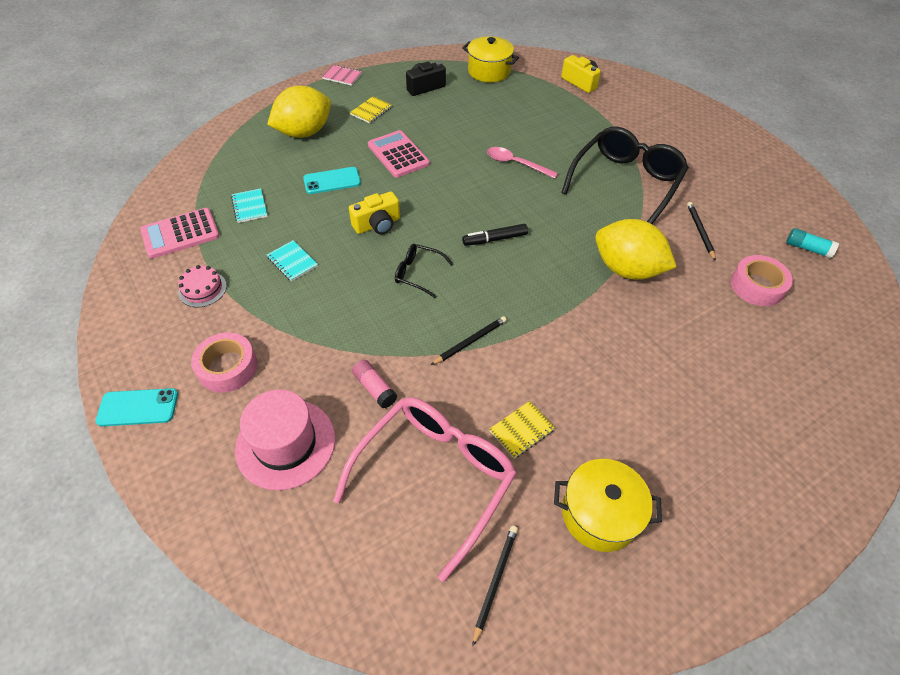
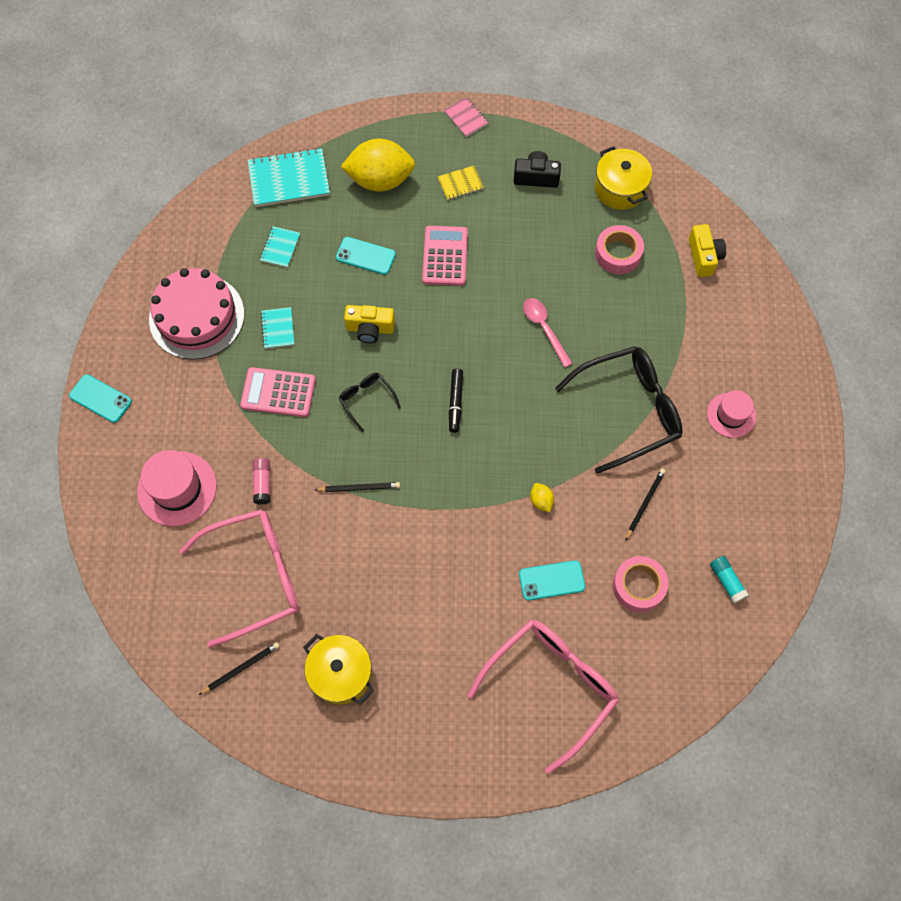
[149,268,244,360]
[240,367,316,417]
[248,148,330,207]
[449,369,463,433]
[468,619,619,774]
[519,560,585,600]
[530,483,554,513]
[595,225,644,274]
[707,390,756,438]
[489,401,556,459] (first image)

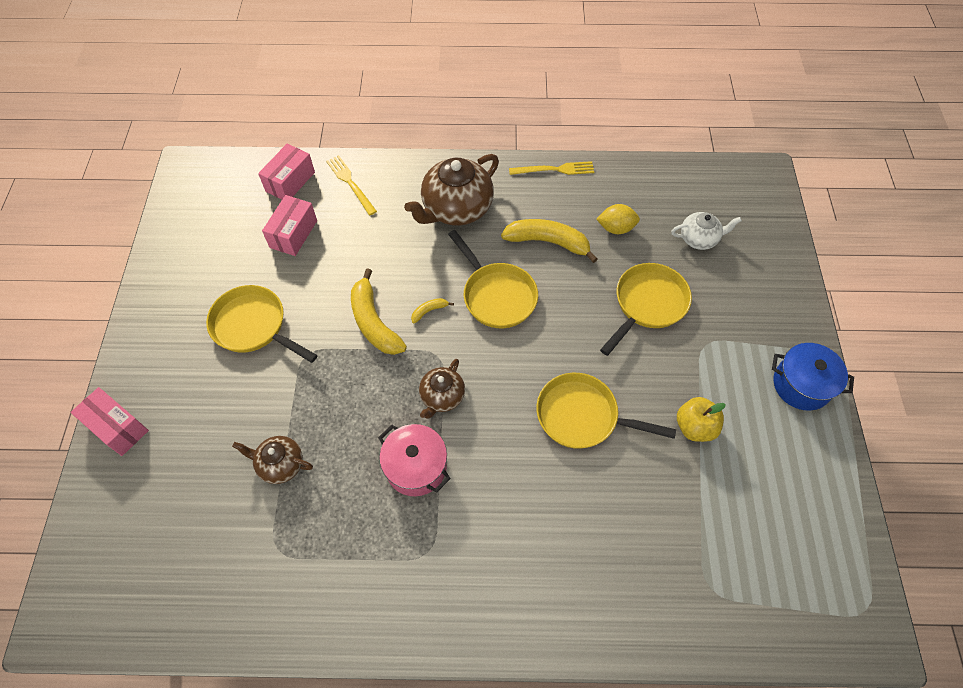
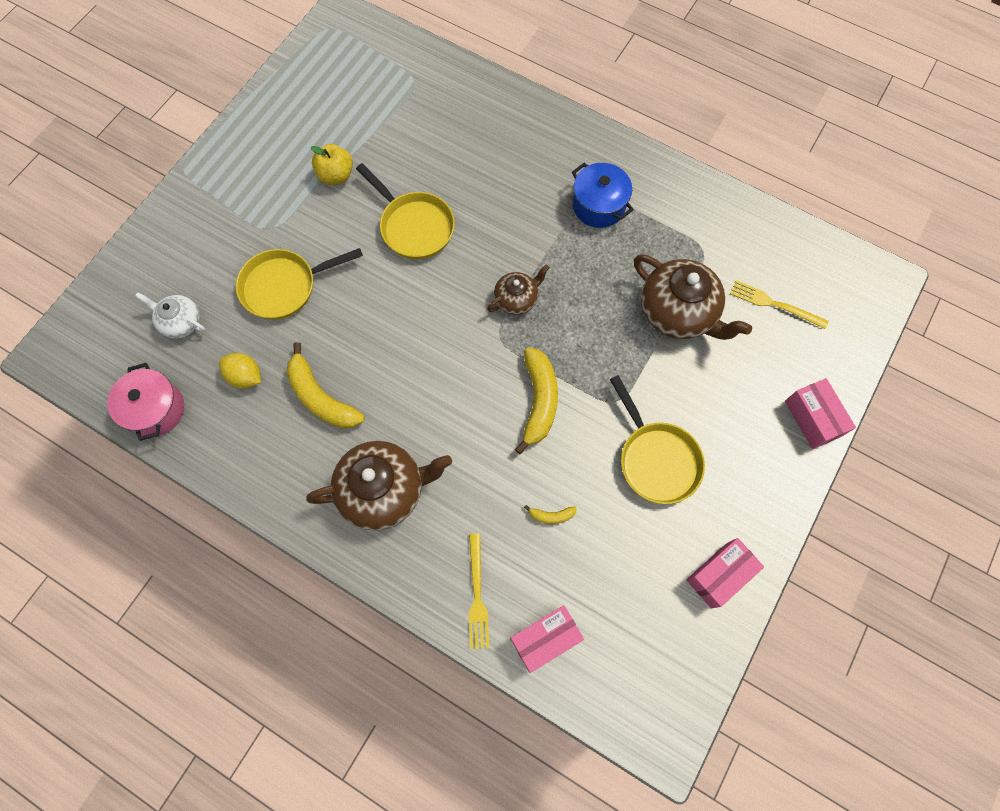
[107,363,184,441]
[524,505,577,524]
[572,163,634,228]
[634,254,752,340]
[686,538,764,609]
[730,280,828,329]
[448,230,538,328] (first image)

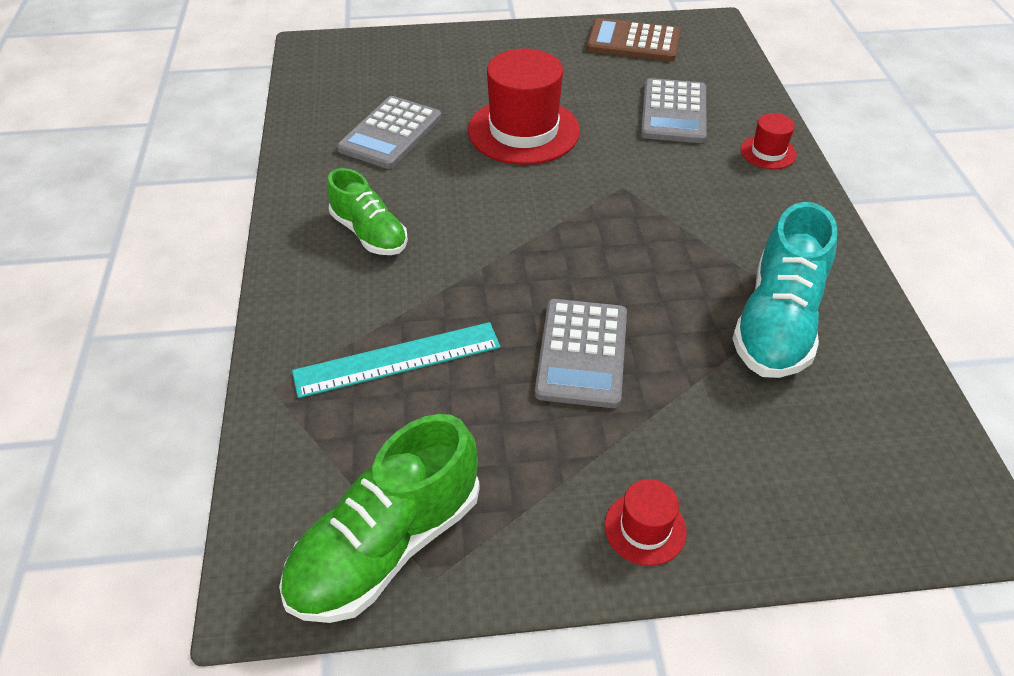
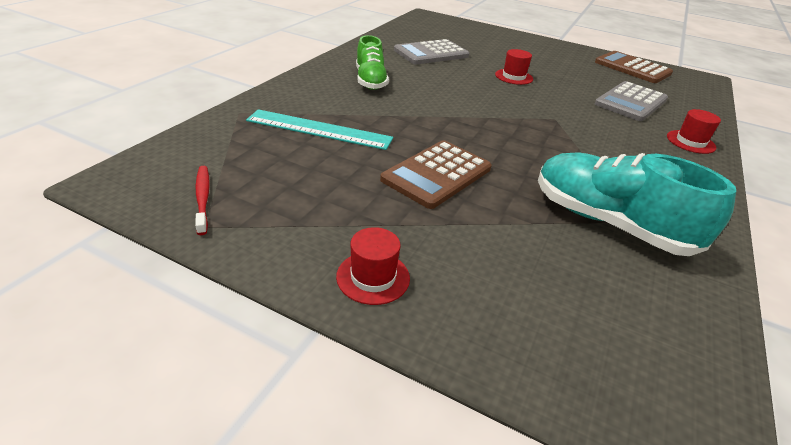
[195,166,210,235]
[380,140,492,209]
[495,49,533,85]
[538,152,736,256]

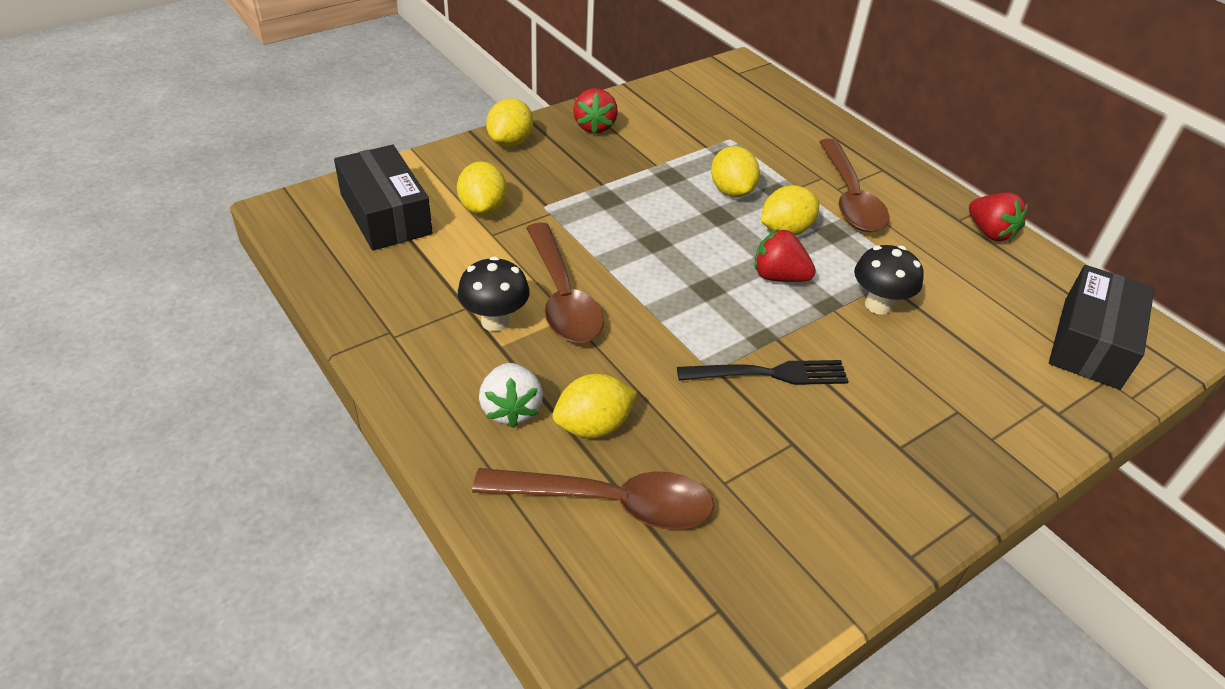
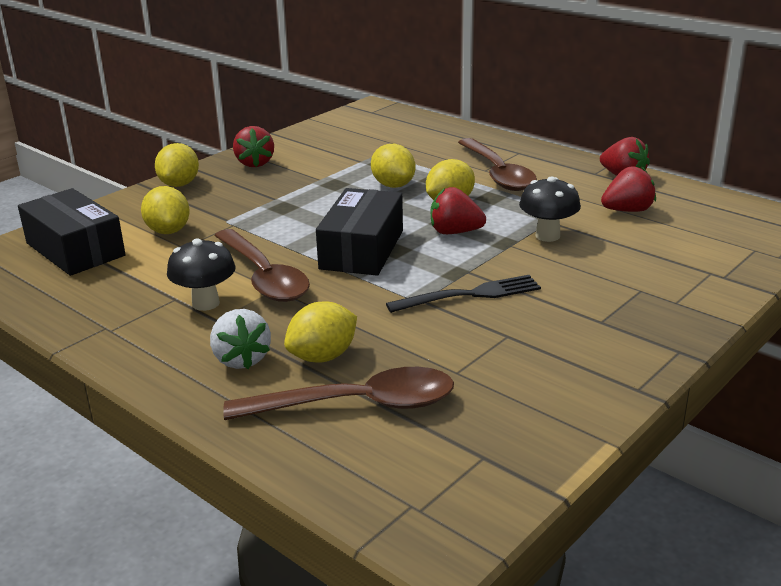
[316,188,403,275]
[601,166,656,212]

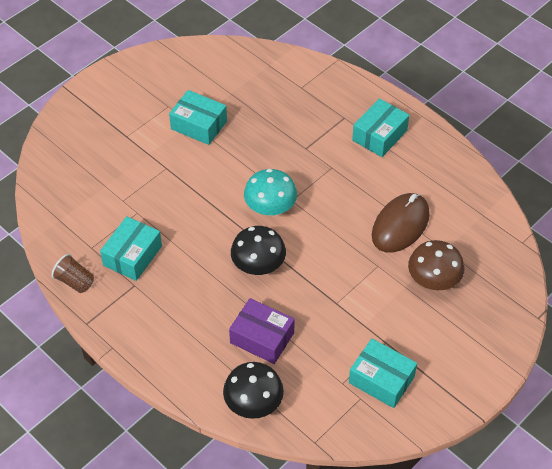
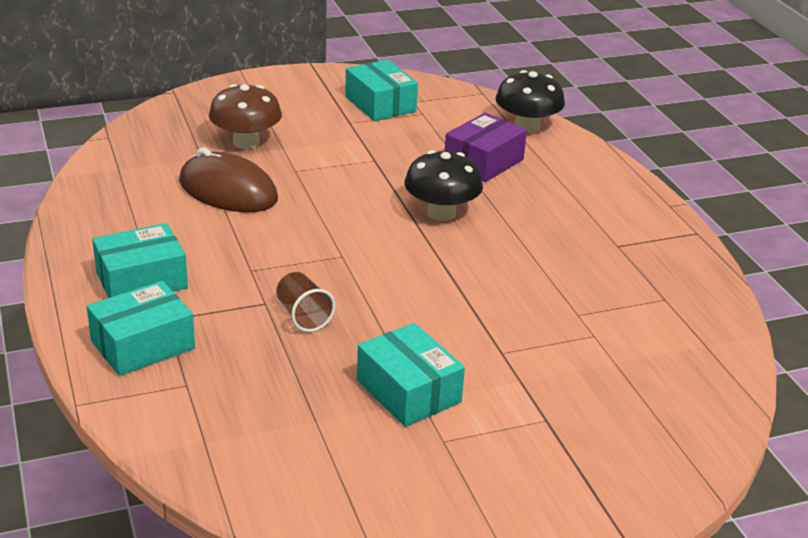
[87,281,195,376]
[179,147,278,212]
[276,272,336,332]
[445,113,527,182]
[244,169,297,216] (first image)

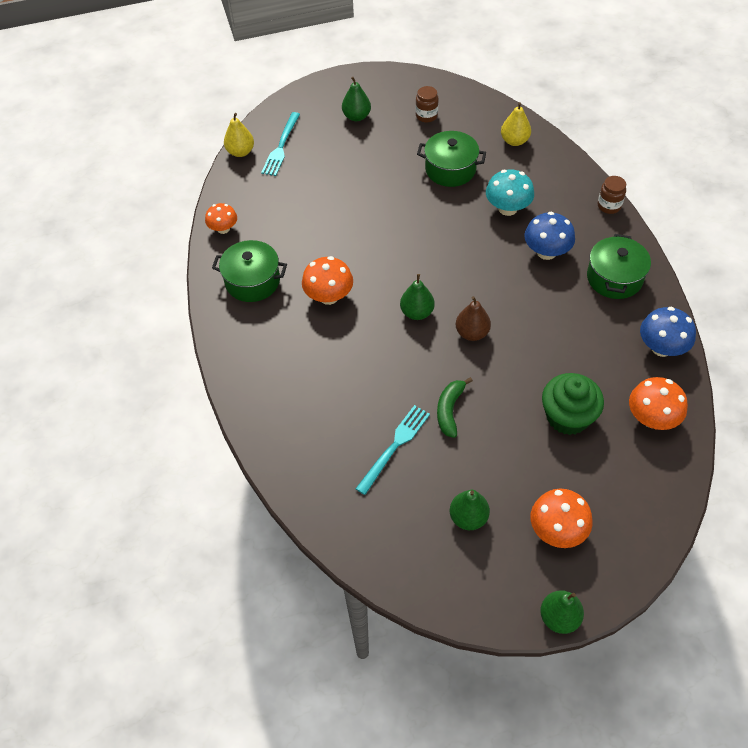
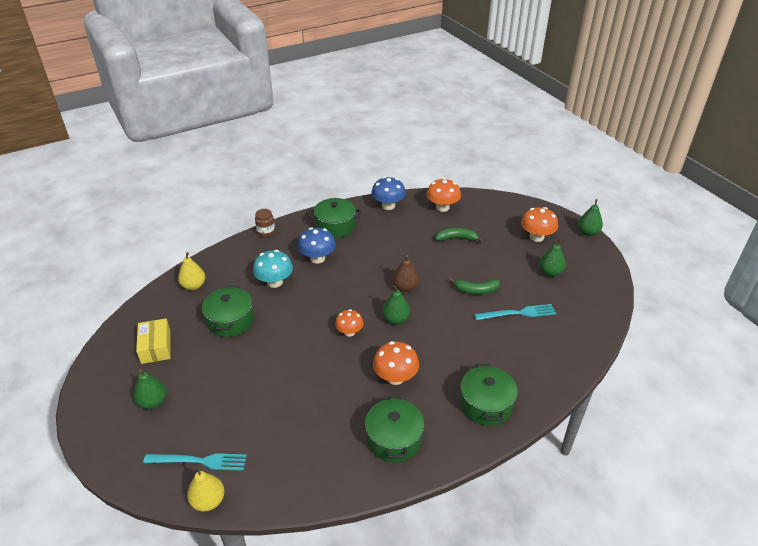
[136,319,171,364]
[335,309,364,337]
[435,228,483,242]
[460,364,518,426]
[474,304,556,320]

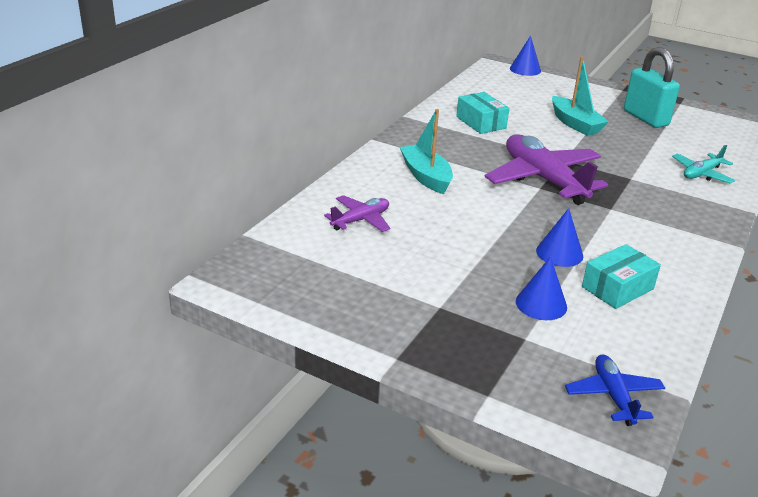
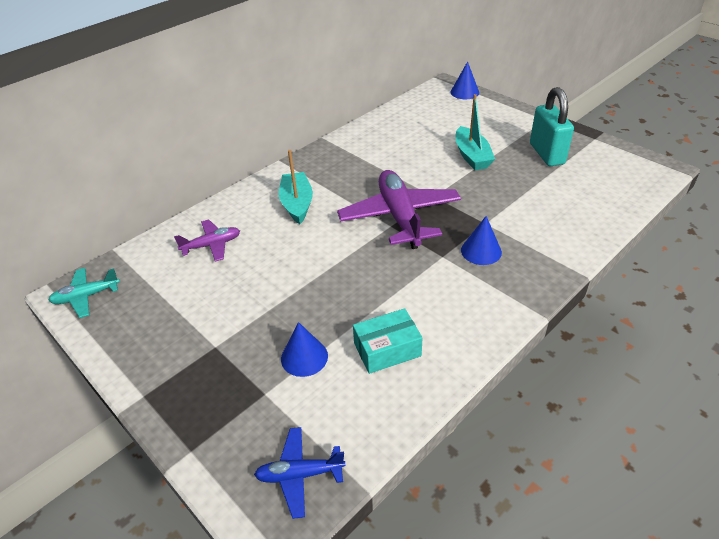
[48,268,120,318]
[254,427,346,519]
[461,216,502,265]
[456,92,509,134] (first image)

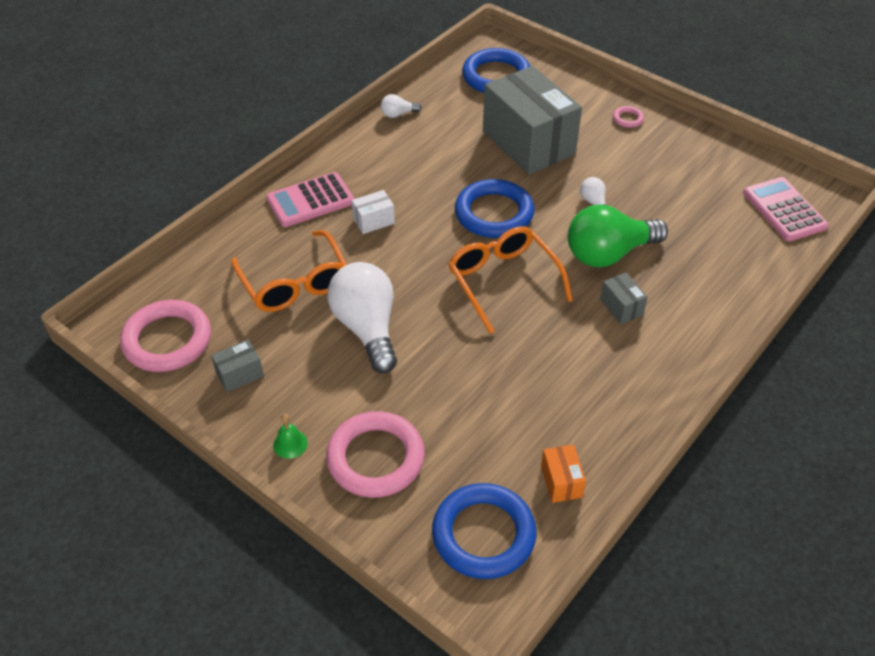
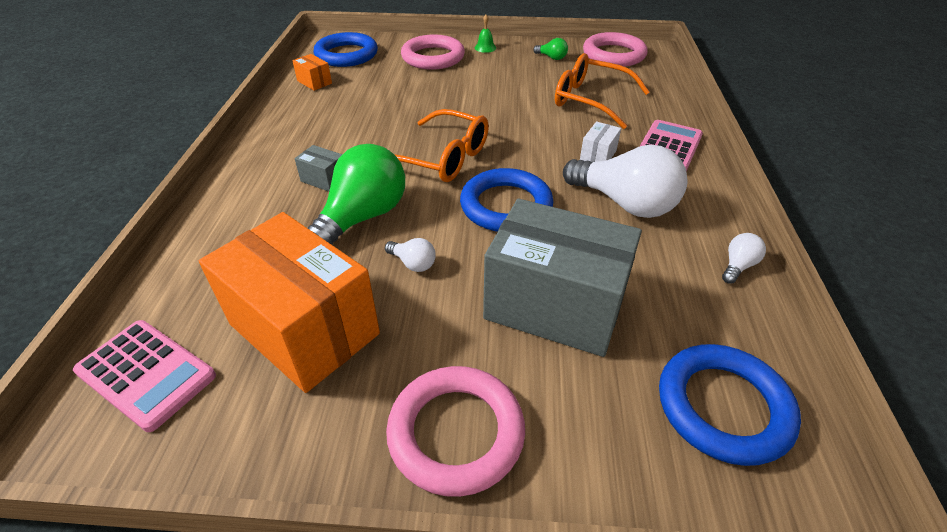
[199,212,380,393]
[386,366,525,497]
[533,38,568,60]
[563,145,687,218]

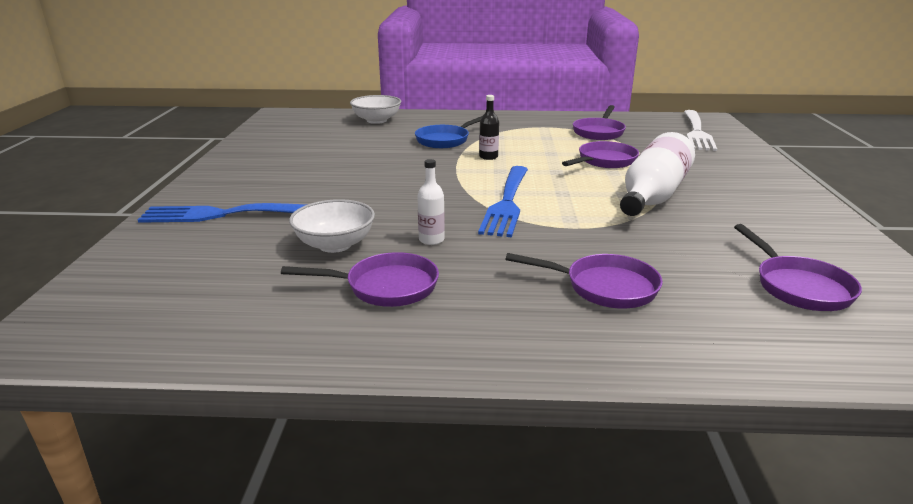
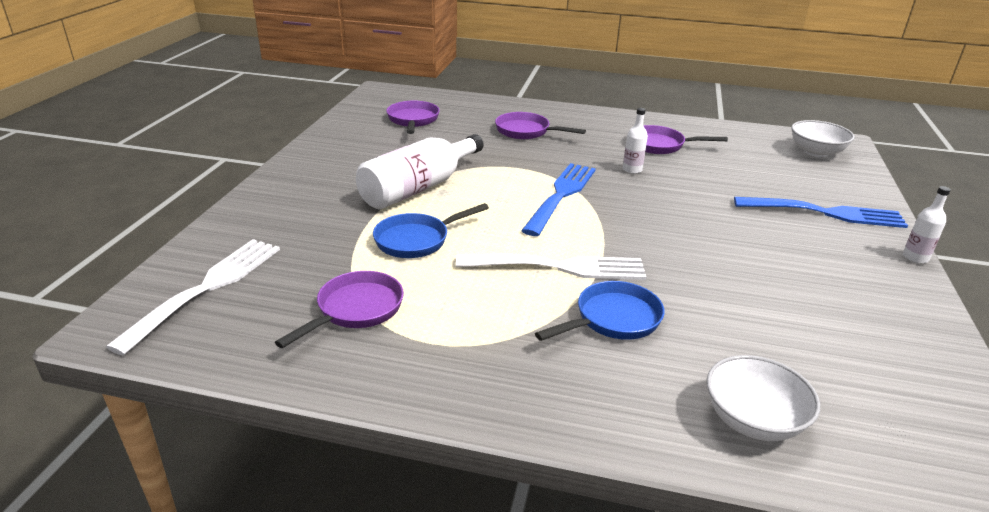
[373,203,489,258]
[456,254,646,280]
[791,120,855,157]
[903,186,951,264]

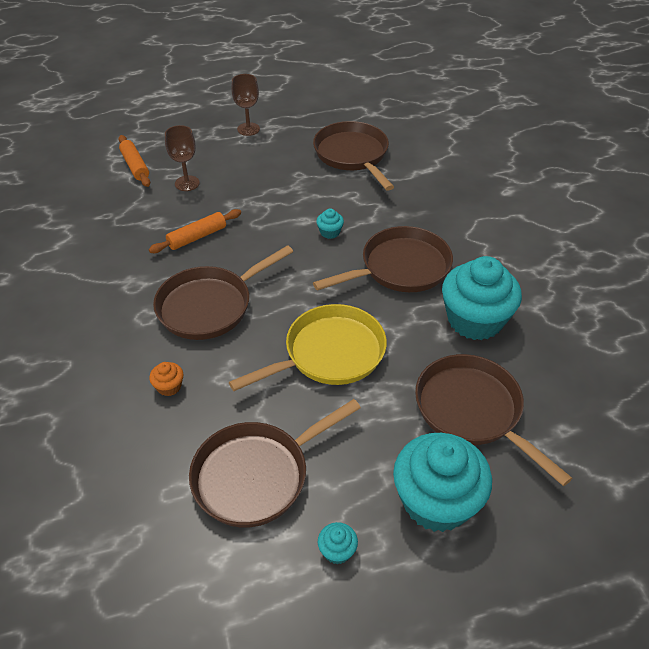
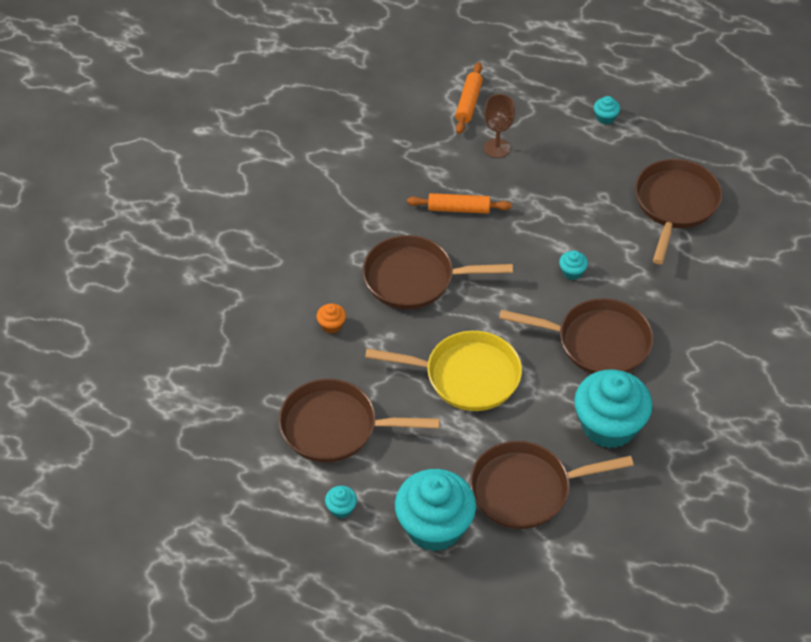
[470,441,634,529]
[594,96,620,125]

